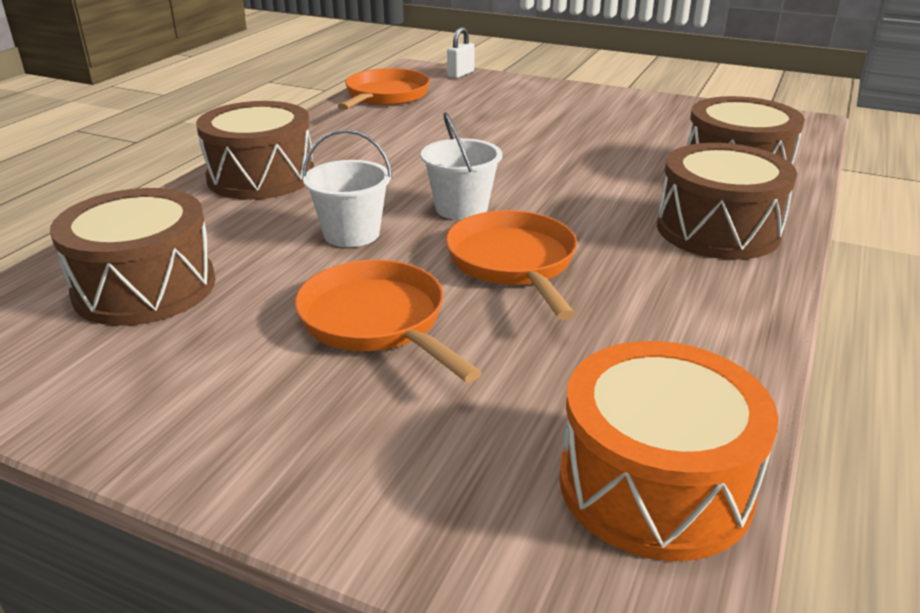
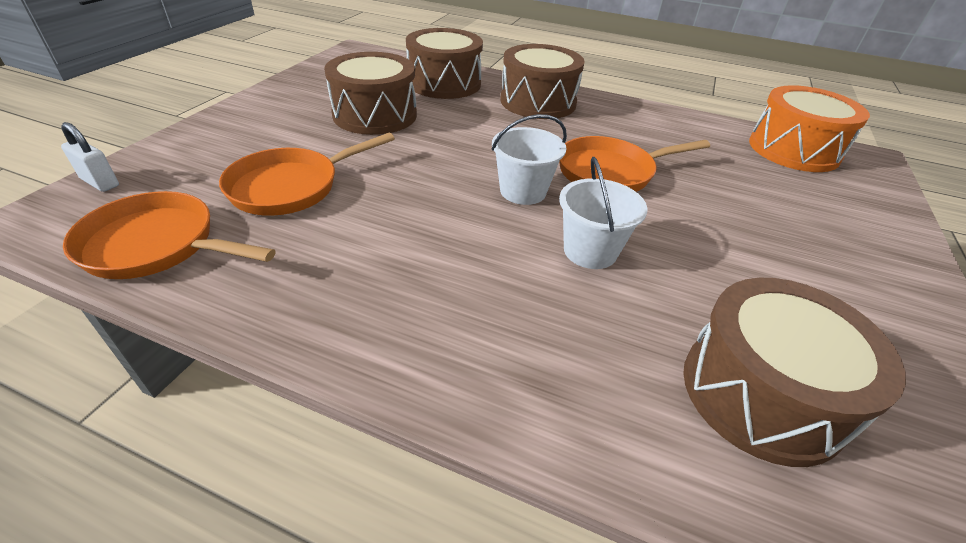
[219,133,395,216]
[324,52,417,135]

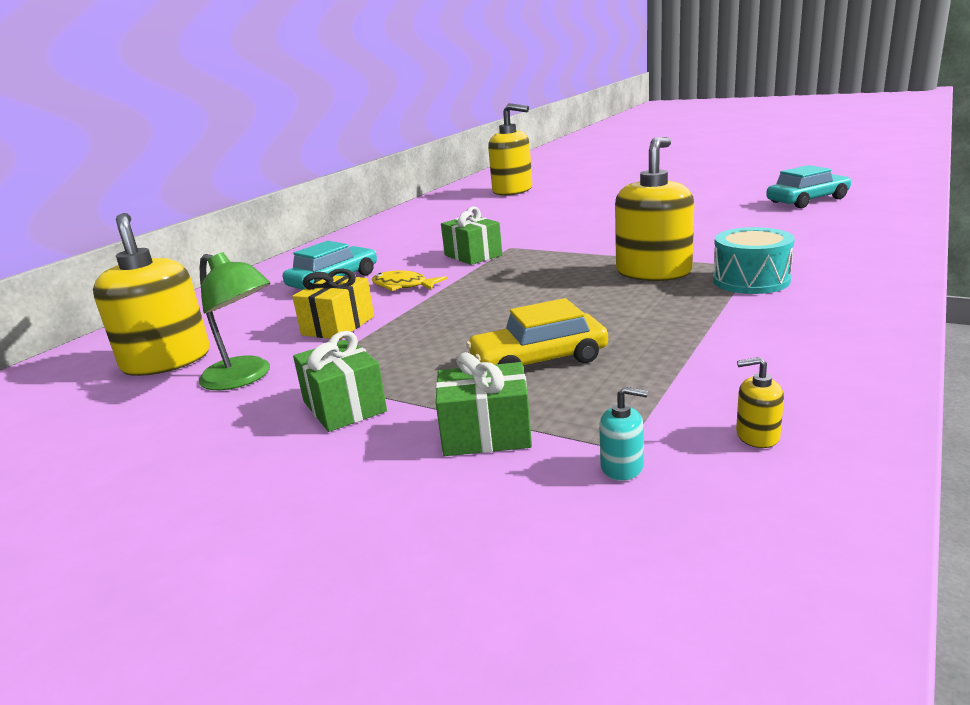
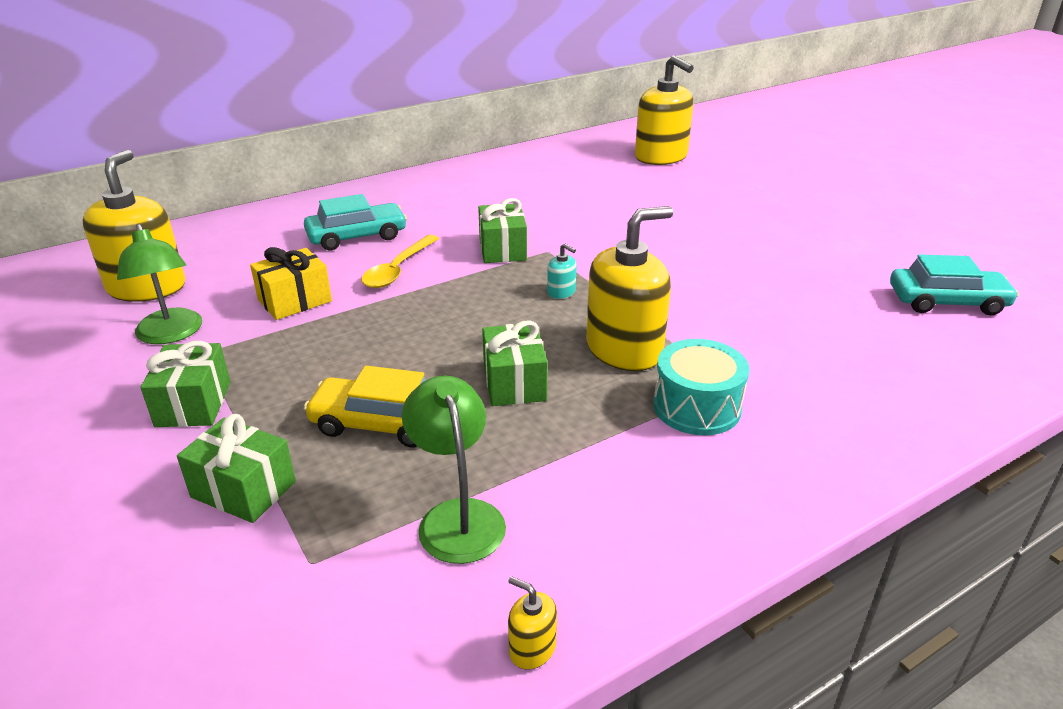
[361,235,439,288]
[402,375,506,564]
[482,320,548,406]
[508,576,557,670]
[547,243,576,299]

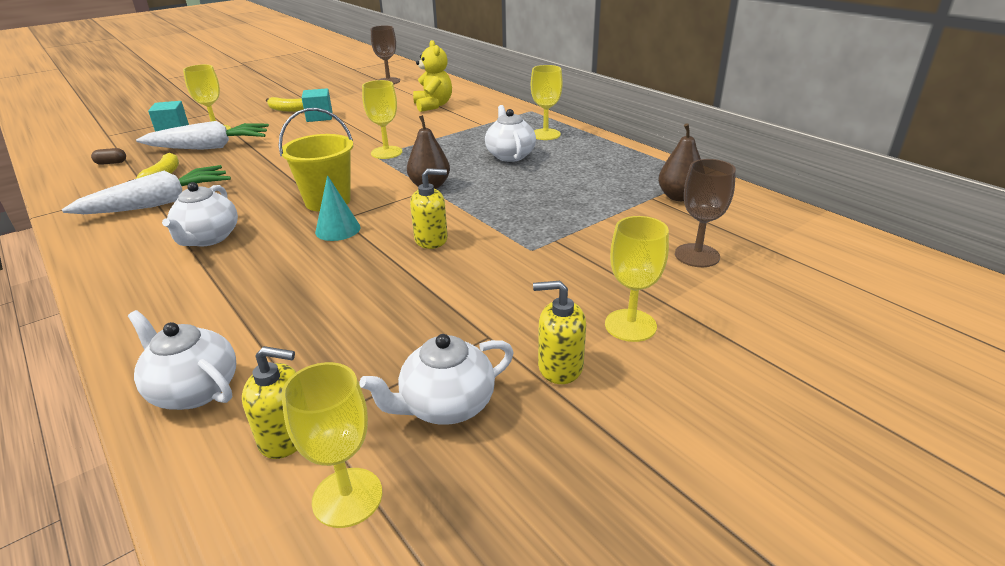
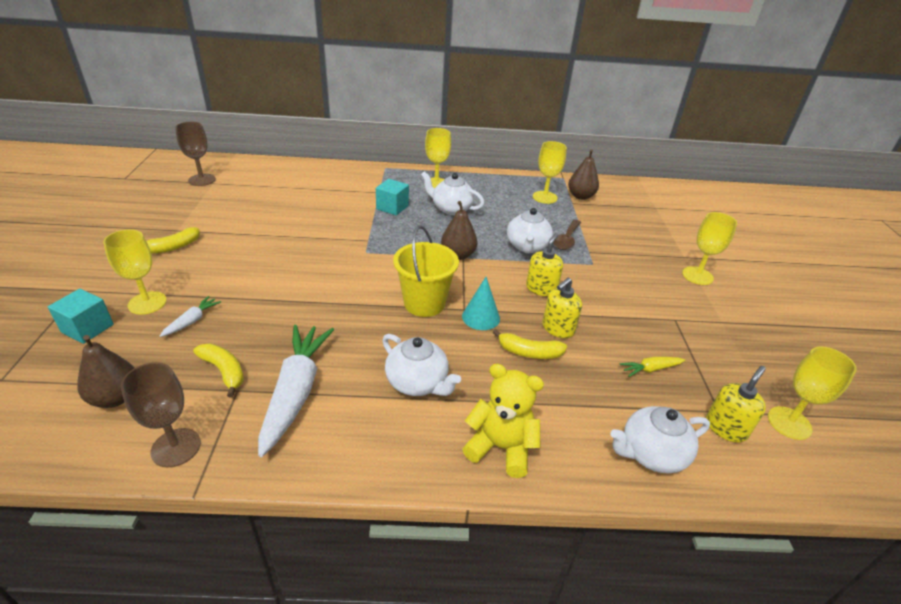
[77,335,135,408]
[120,362,201,468]
[160,296,221,337]
[376,179,409,216]
[462,364,544,478]
[493,329,567,359]
[507,208,553,253]
[533,141,567,204]
[542,278,582,338]
[553,220,581,250]
[620,357,685,377]

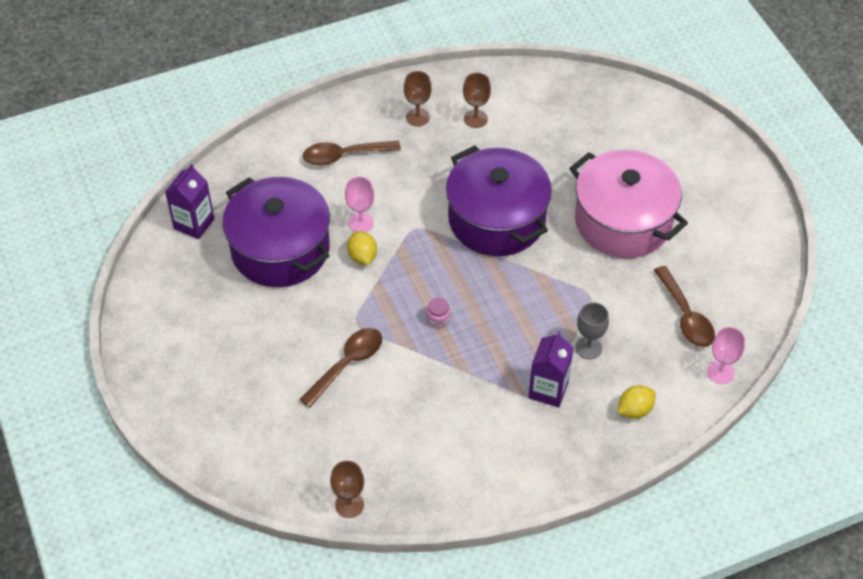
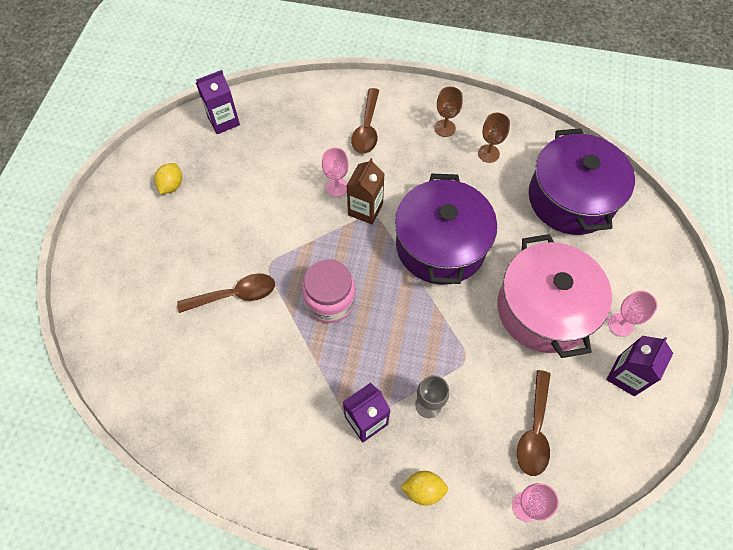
[154,163,182,194]
[302,259,356,323]
[346,158,385,224]
[351,88,379,154]
[528,128,635,235]
[606,336,673,396]
[608,291,657,337]
[330,461,364,518] (first image)

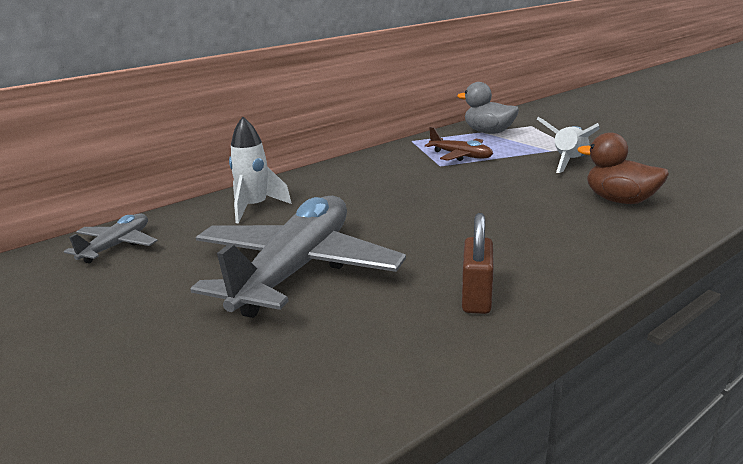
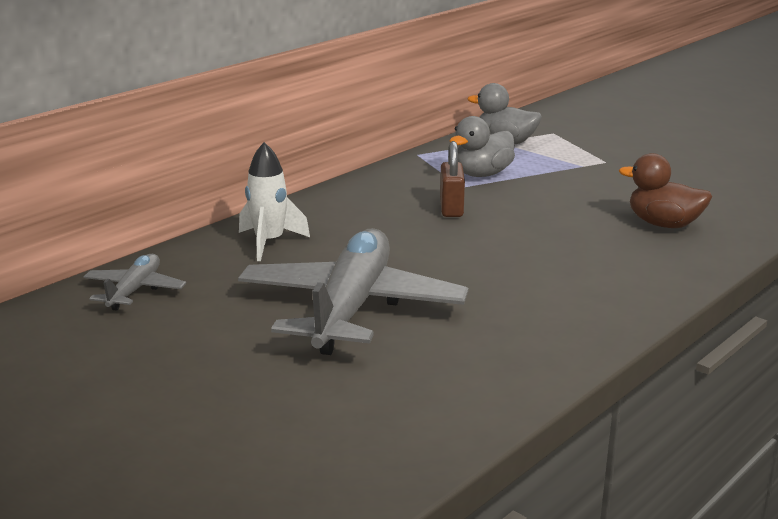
[440,141,465,217]
[449,116,515,177]
[537,117,600,173] (first image)

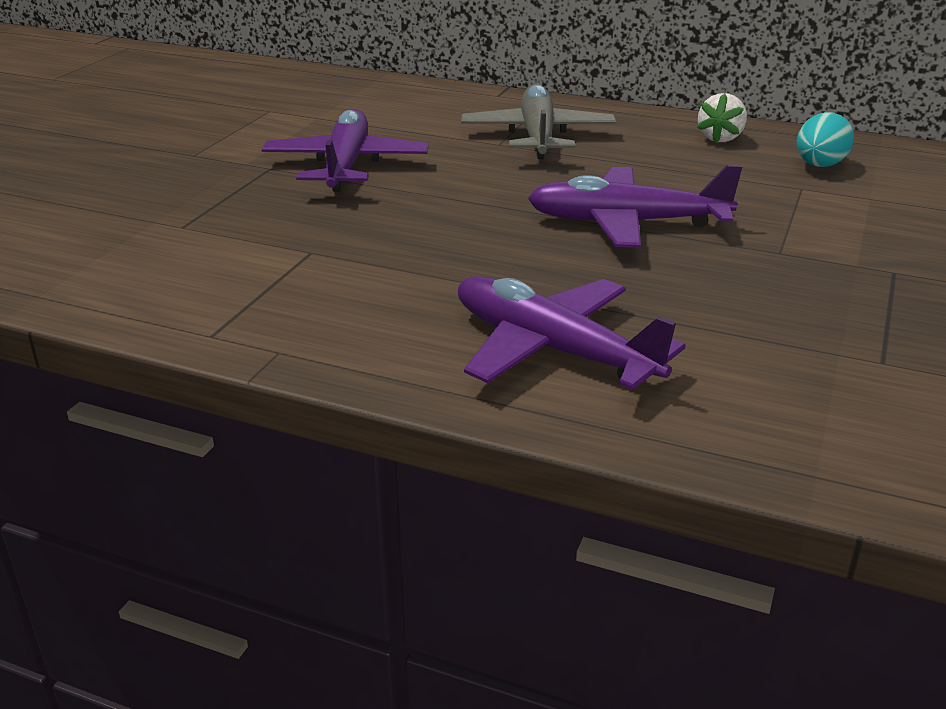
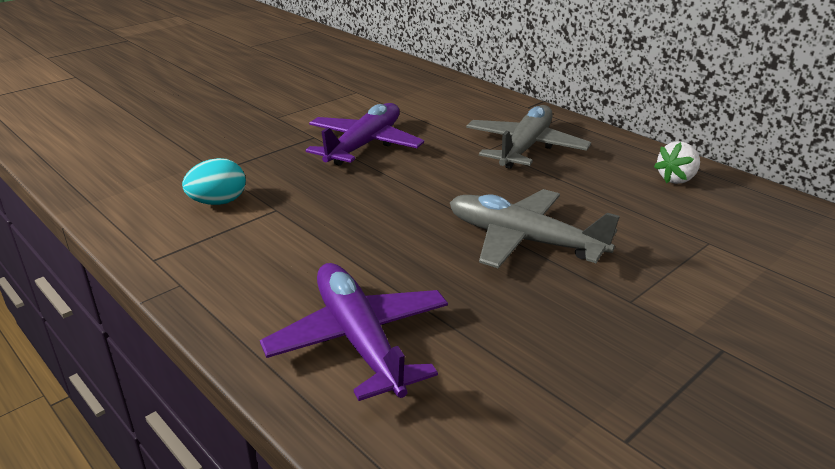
[182,158,246,205]
[450,189,620,268]

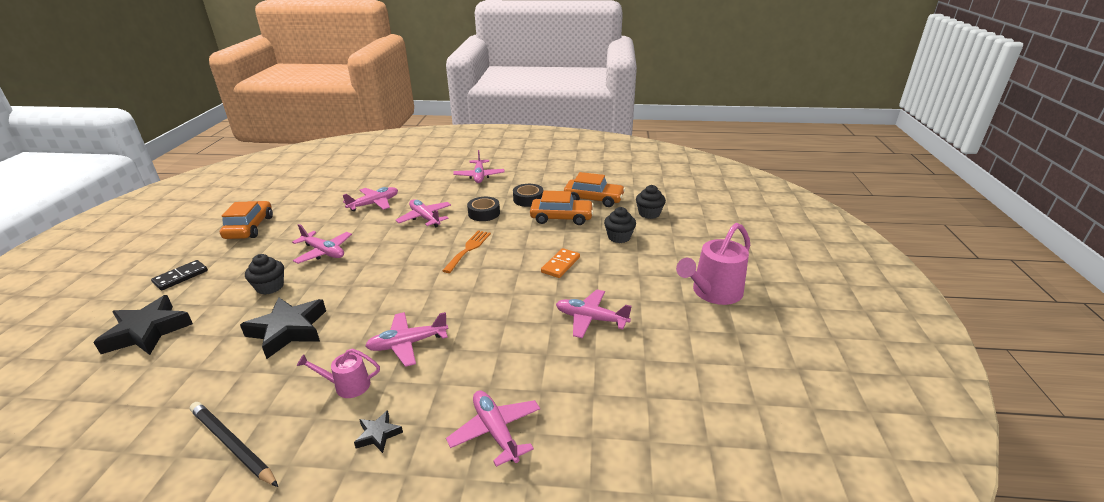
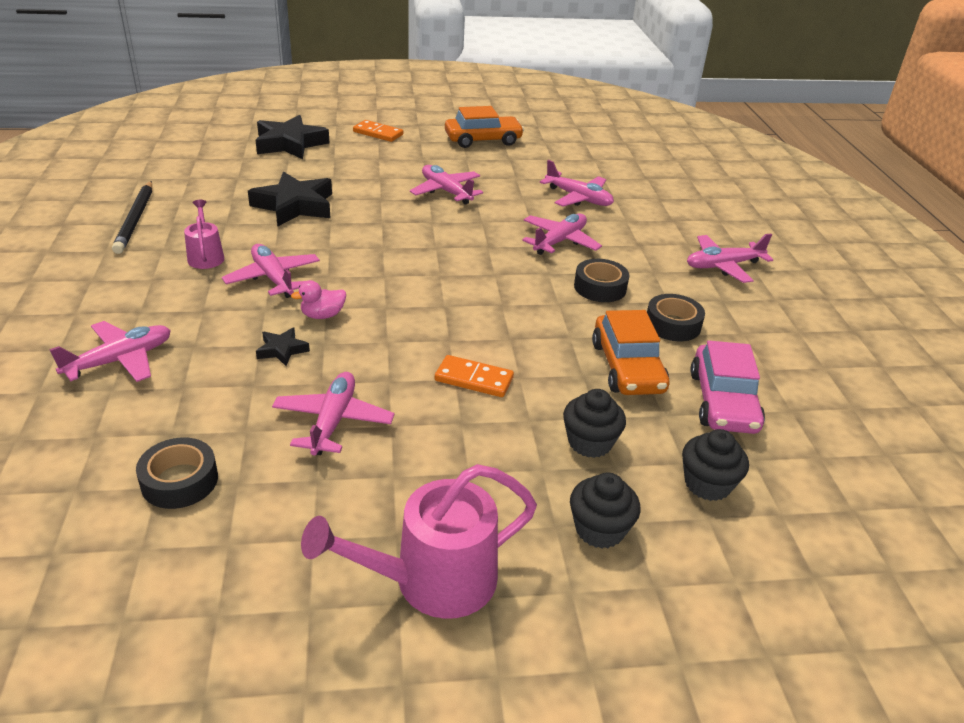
[112,181,152,254]
[136,438,218,509]
[256,327,310,366]
[291,280,346,319]
[301,464,537,619]
[353,120,403,142]
[410,165,483,205]
[570,473,640,549]
[690,340,765,434]
[442,230,491,273] (first image)

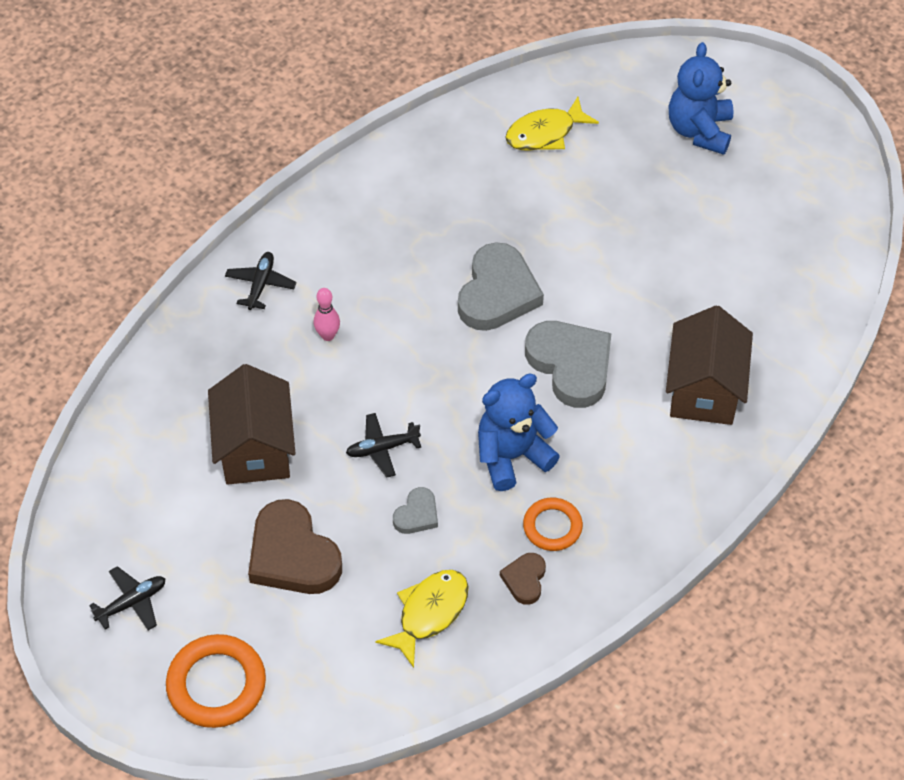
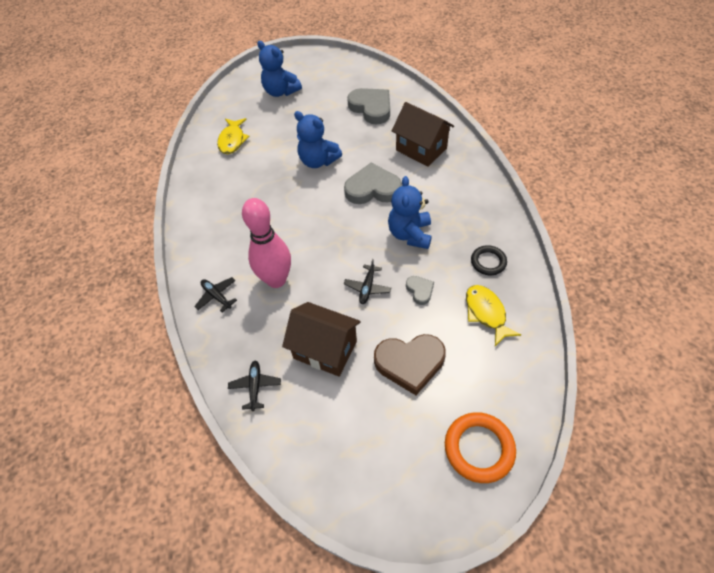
[228,361,281,411]
[242,198,291,288]
[294,111,342,168]
[347,88,390,125]
[471,245,507,275]
[523,498,583,551] (first image)

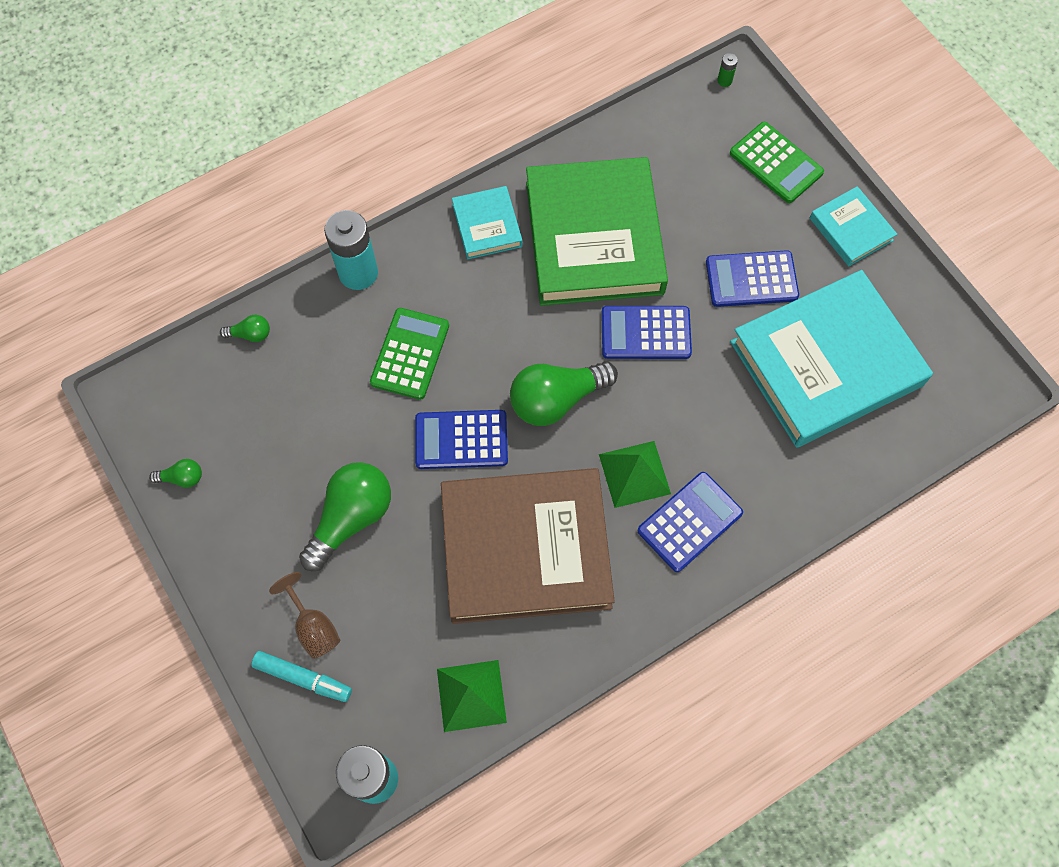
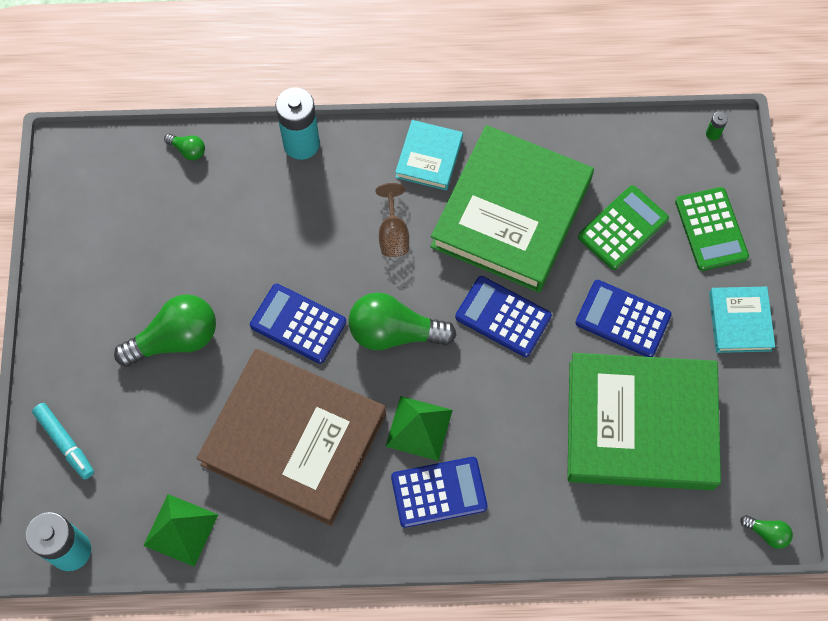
[376,183,409,257]
[567,353,721,490]
[578,185,669,270]
[740,515,793,549]

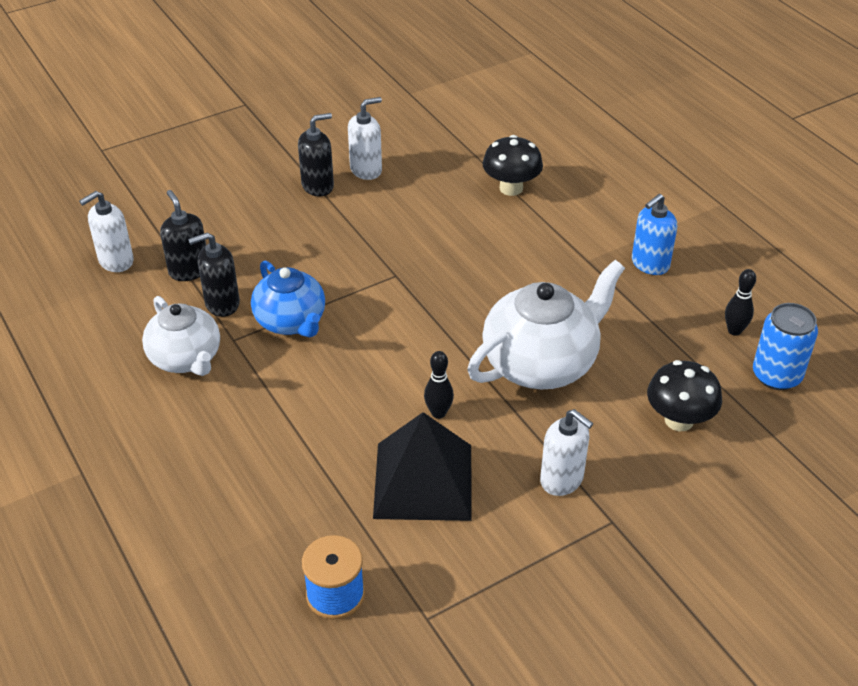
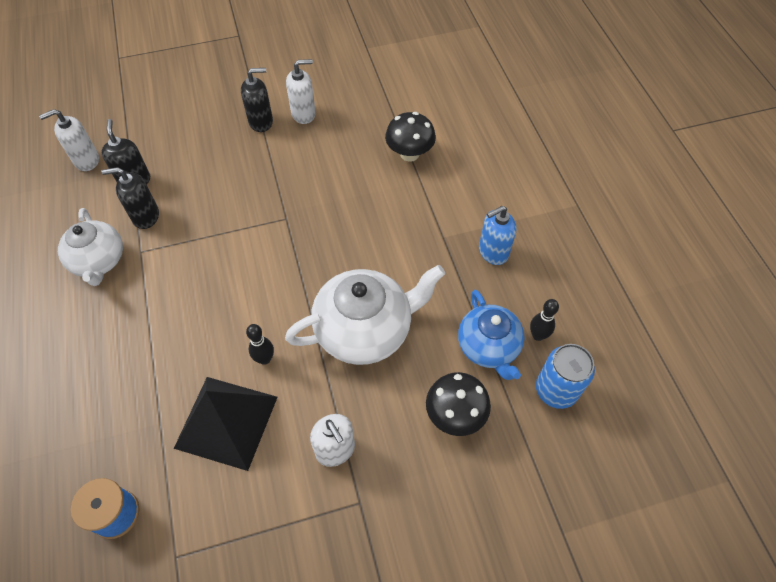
[458,290,525,380]

